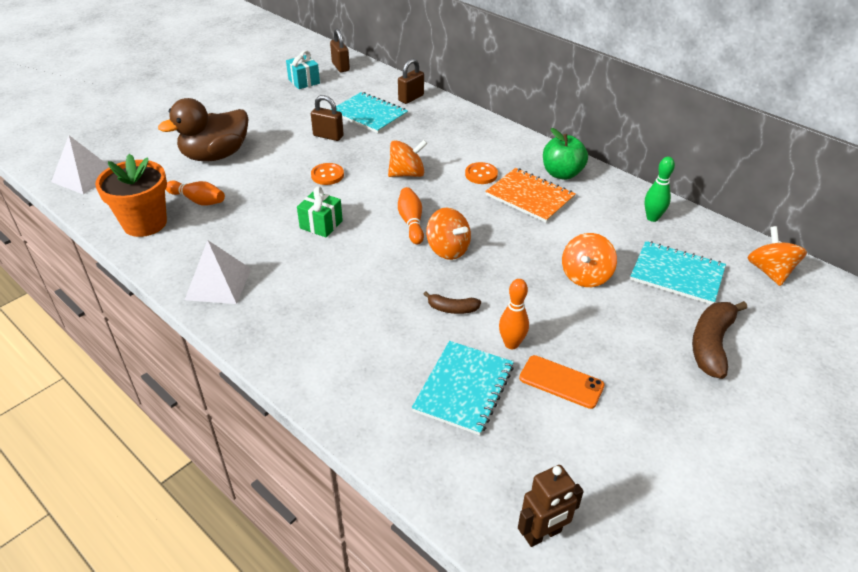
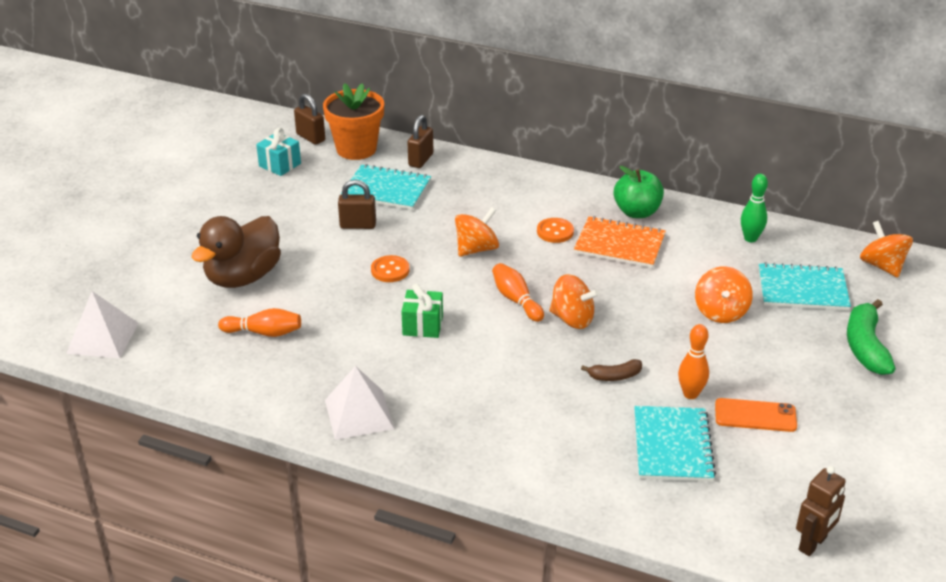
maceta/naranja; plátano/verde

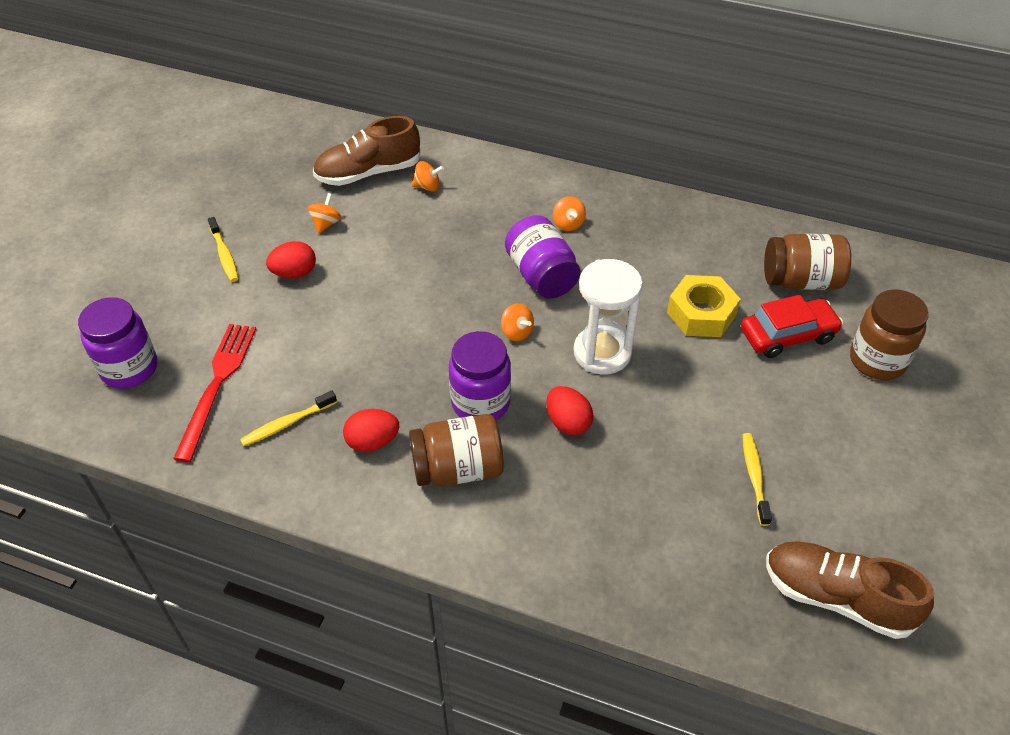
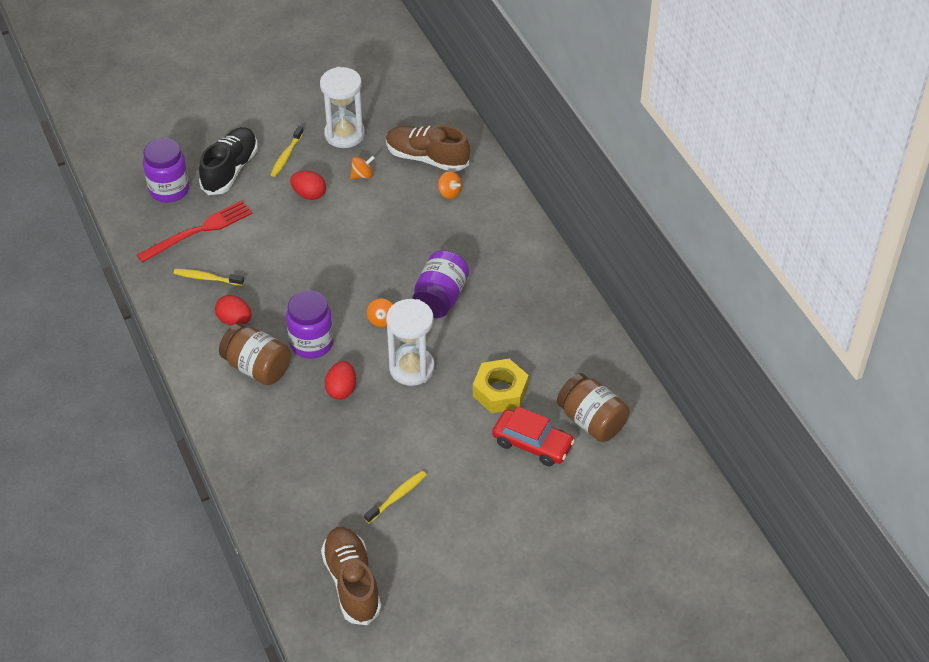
zapato/negro; reloj de arena/blanco (1st from left); peonza/naranja (4th from left in the first image); tarro/marrón (3rd from left in the first image)

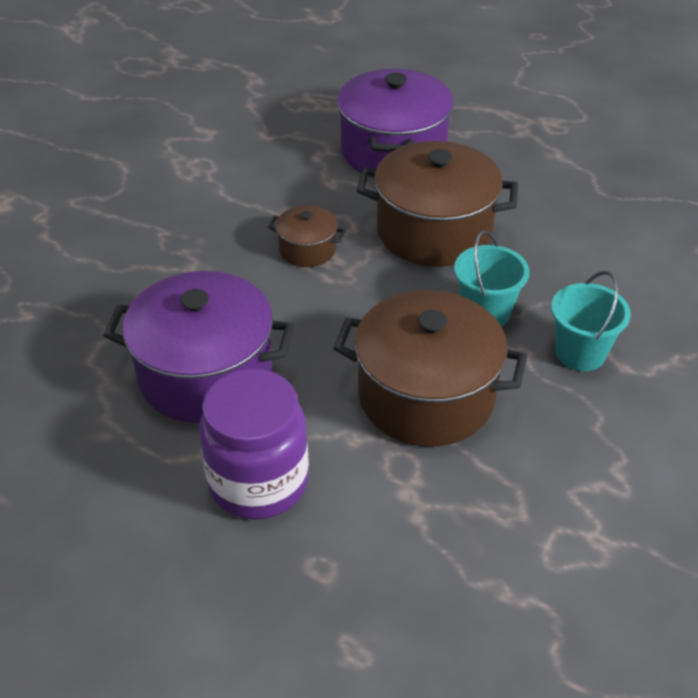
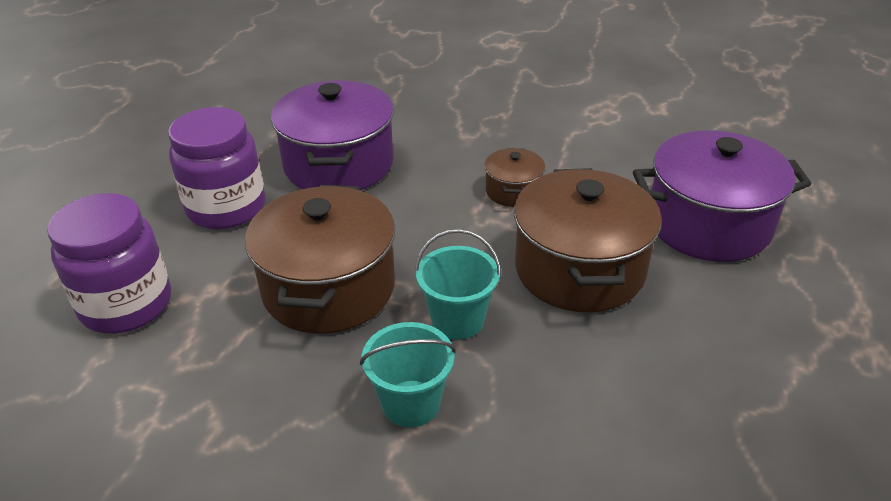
tarro/morado (1st from left)

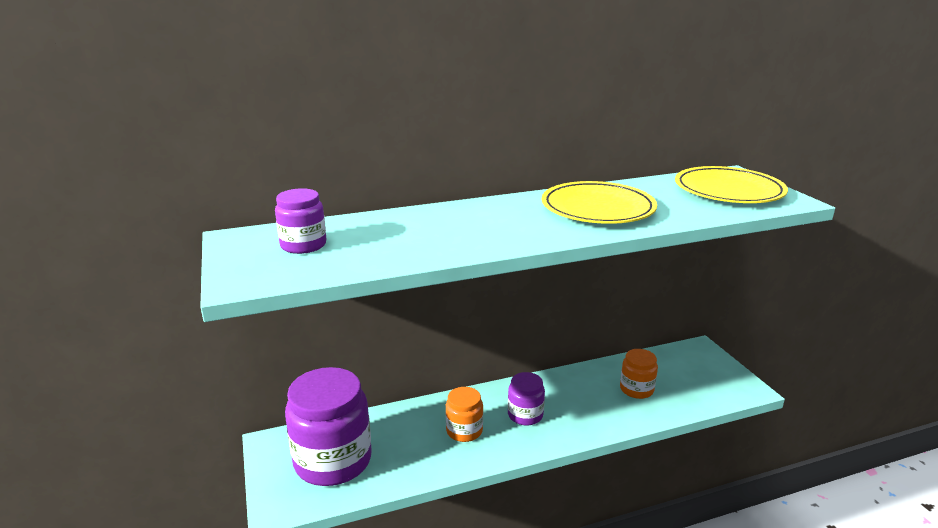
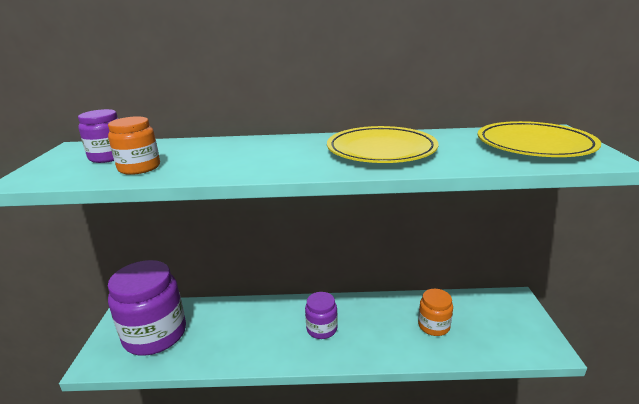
tarro/naranja (1st from left)

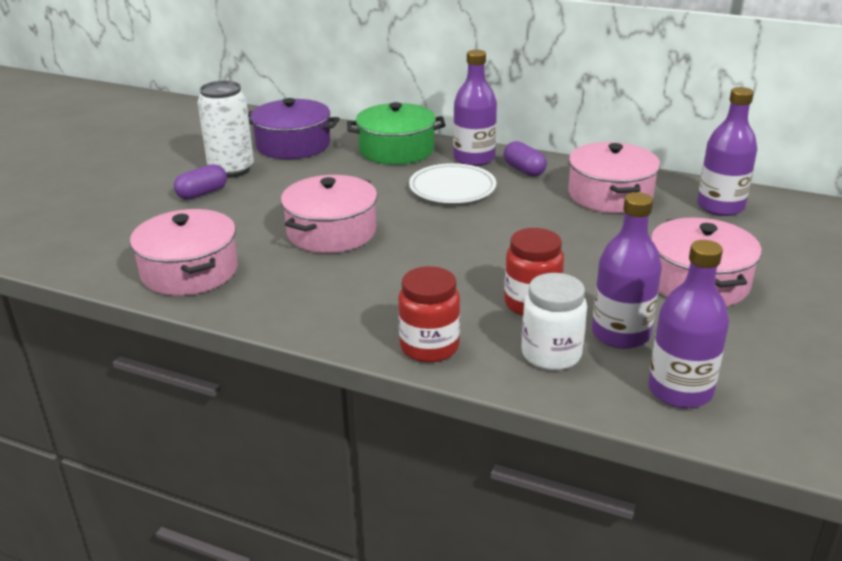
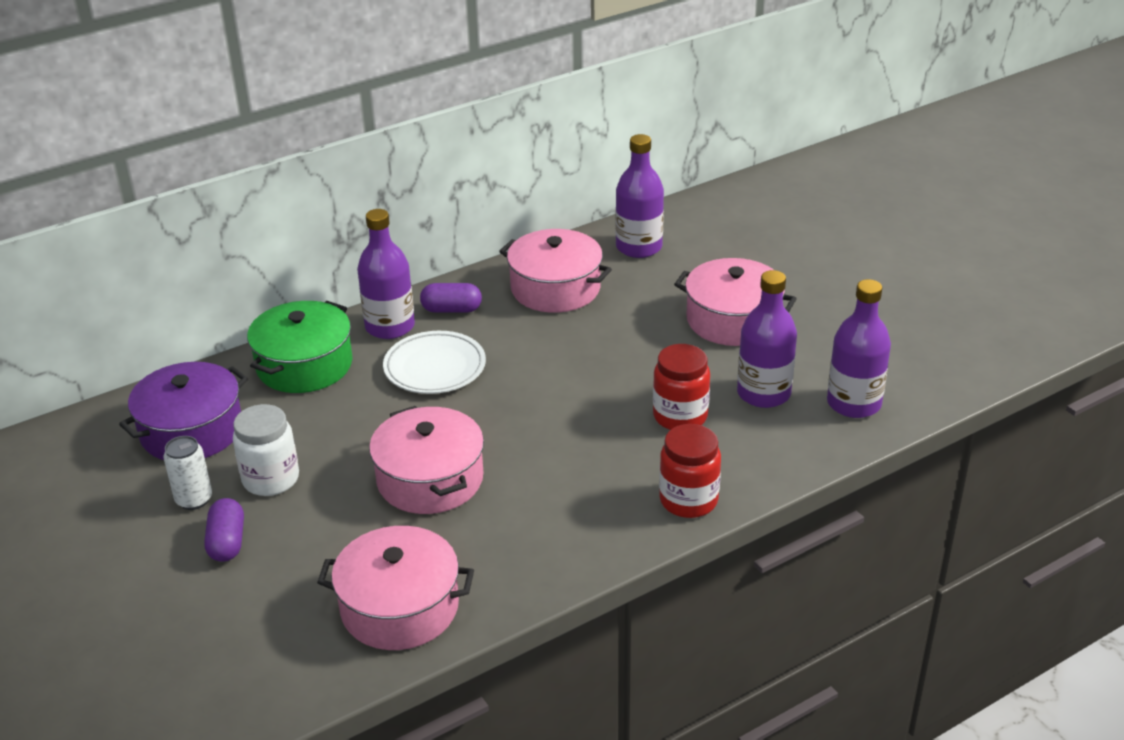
lata/blanco; tarro/blanco

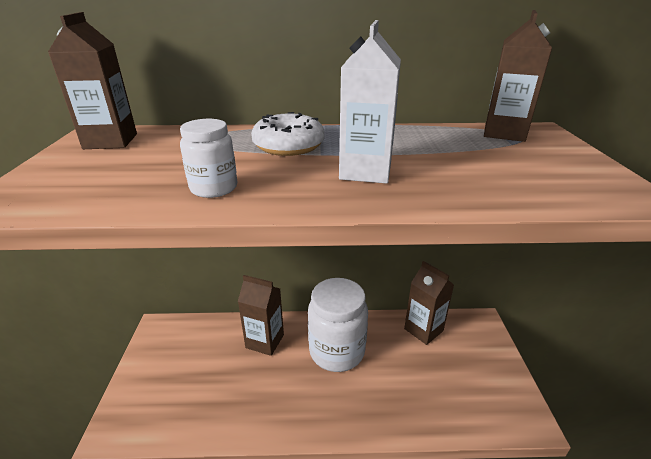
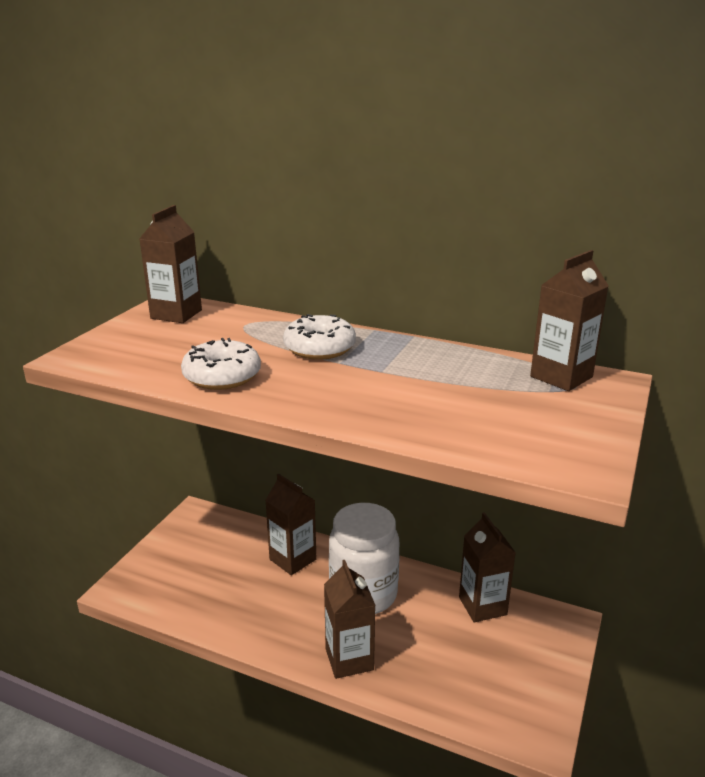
rosquilla/blanco (1st from left); cartón de leche/marrón (3rd from left); cartón de leche/blanco

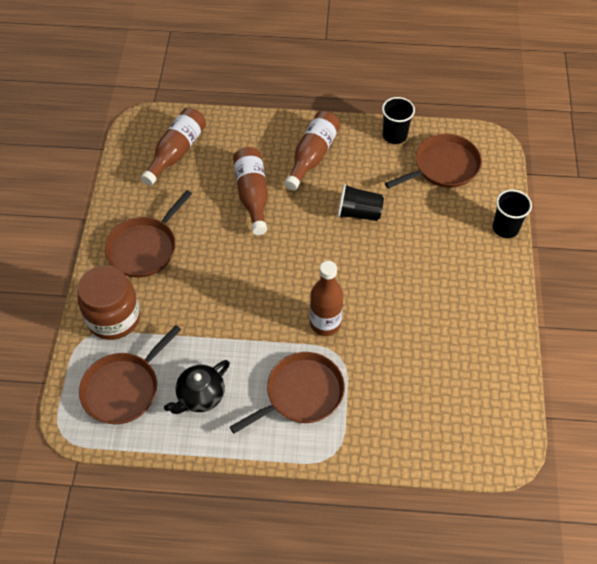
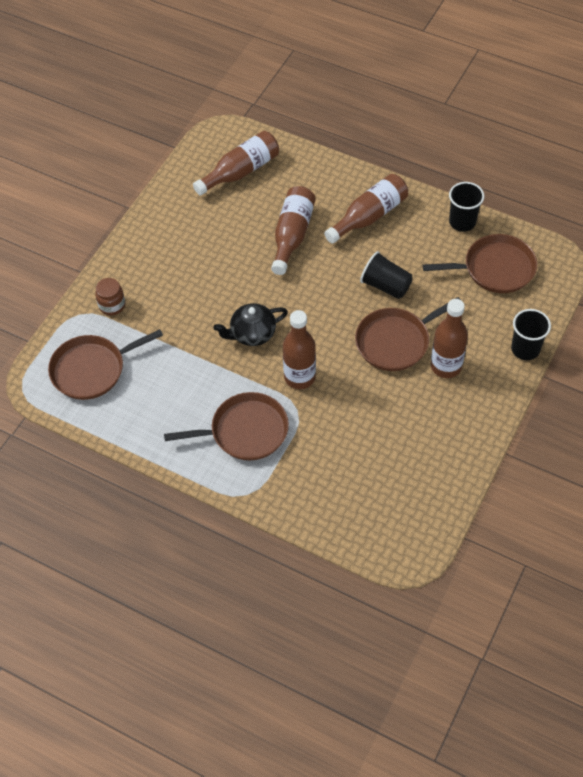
tarro/marrón; tetera/negro; sartén/marrón (3rd from left); botella/marrón (5th from left)

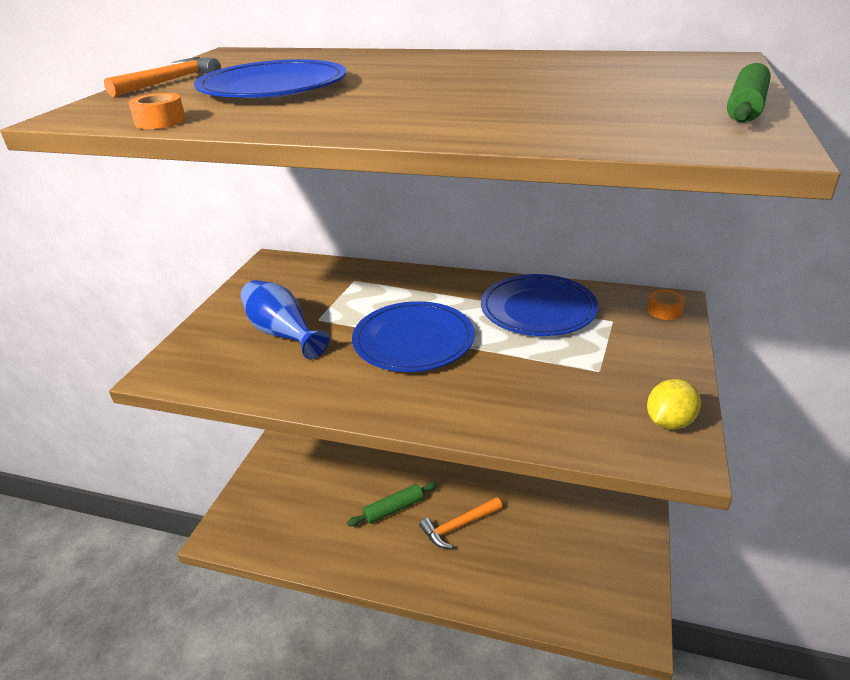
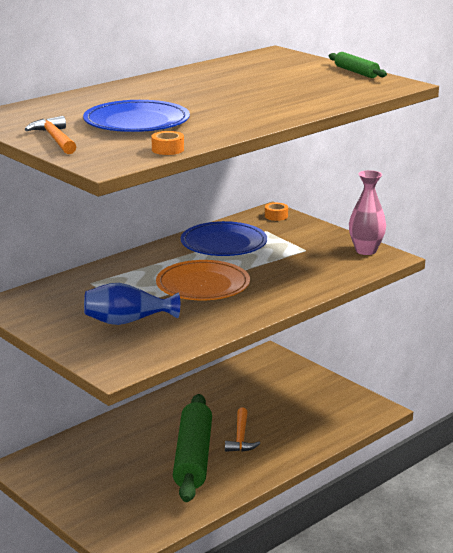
plato/naranja; rodillo/verde (1st from left); florero/rosa

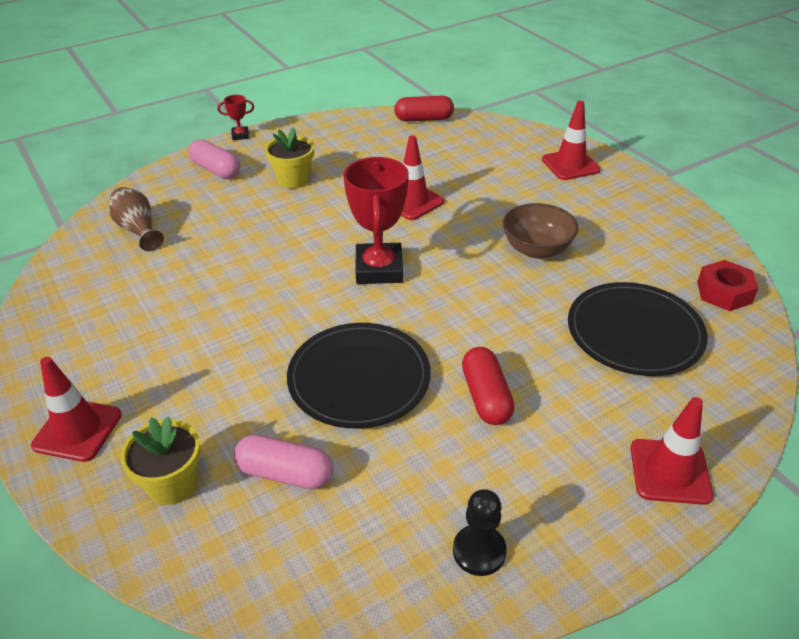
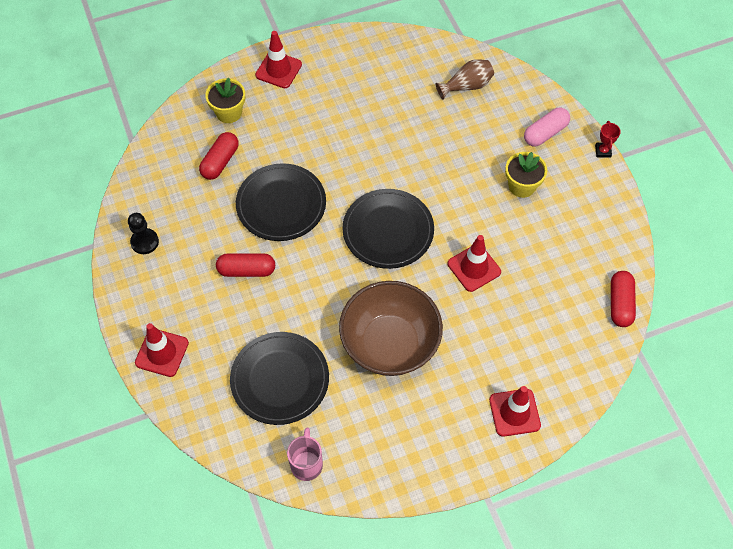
cápsula/rojo (1st from left); taza/rosa; cuenco/marrón; plato/negro (3rd from left)

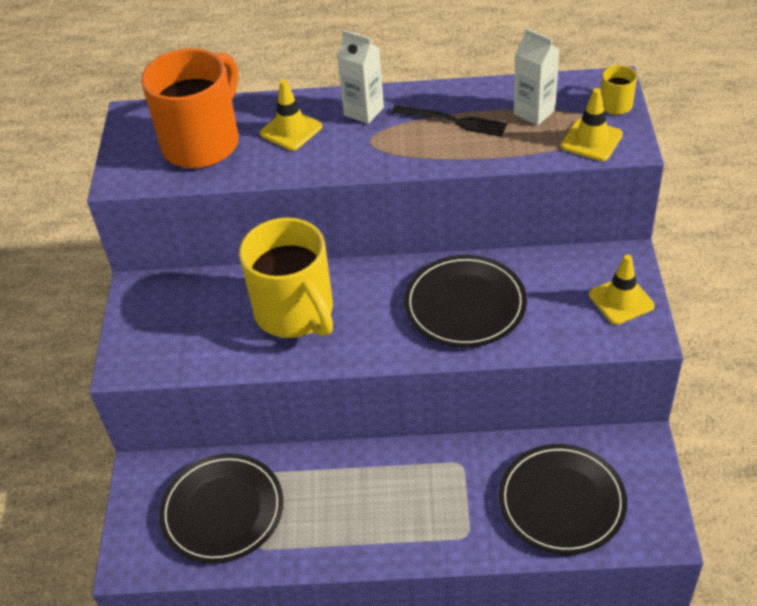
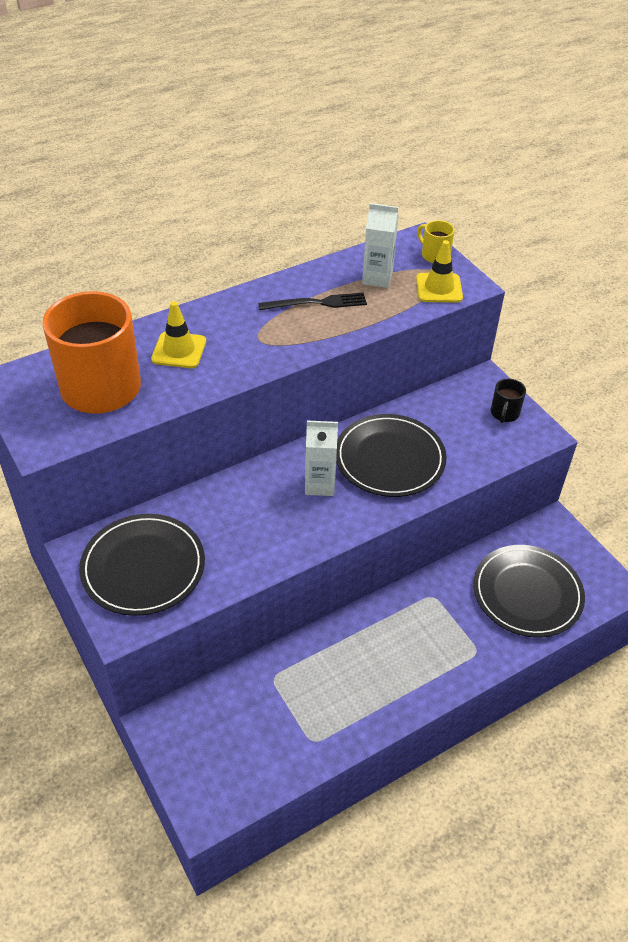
plato/negro (1st from left); cartón de leche/blanco (1st from left); taza/negro; taza/amarillo (1st from left in the first image)

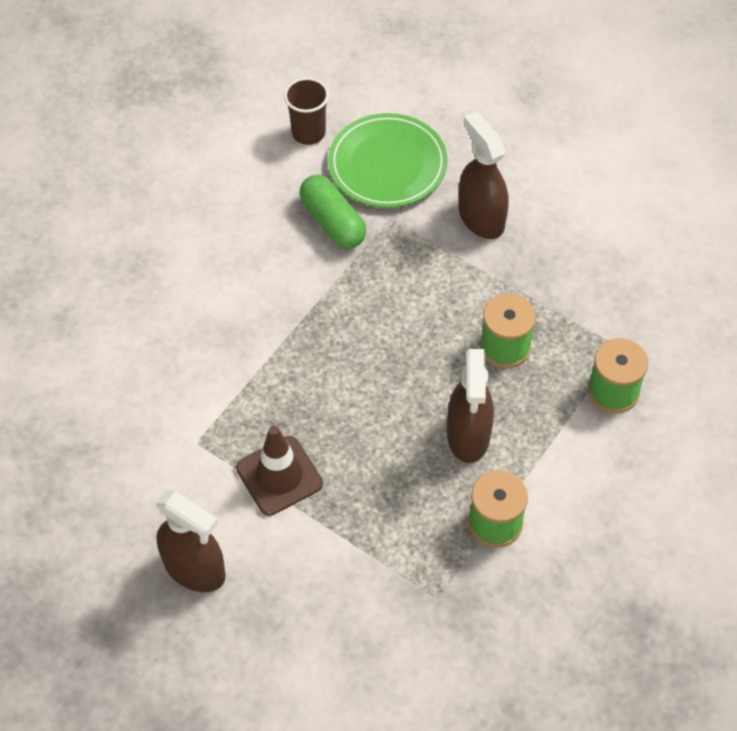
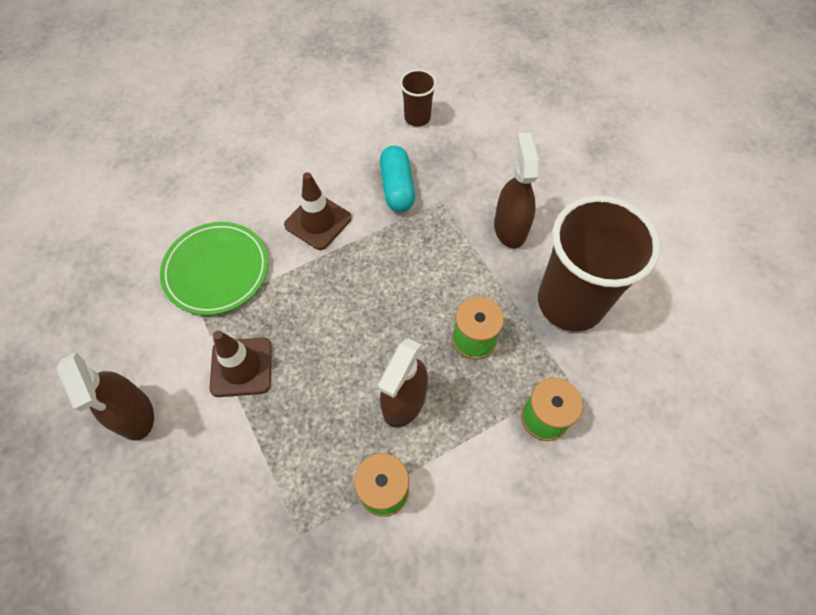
plato/verde; cono de tráfico/marrón (2nd from left); cápsula/turquesa; vaso/marrón (2nd from left)

